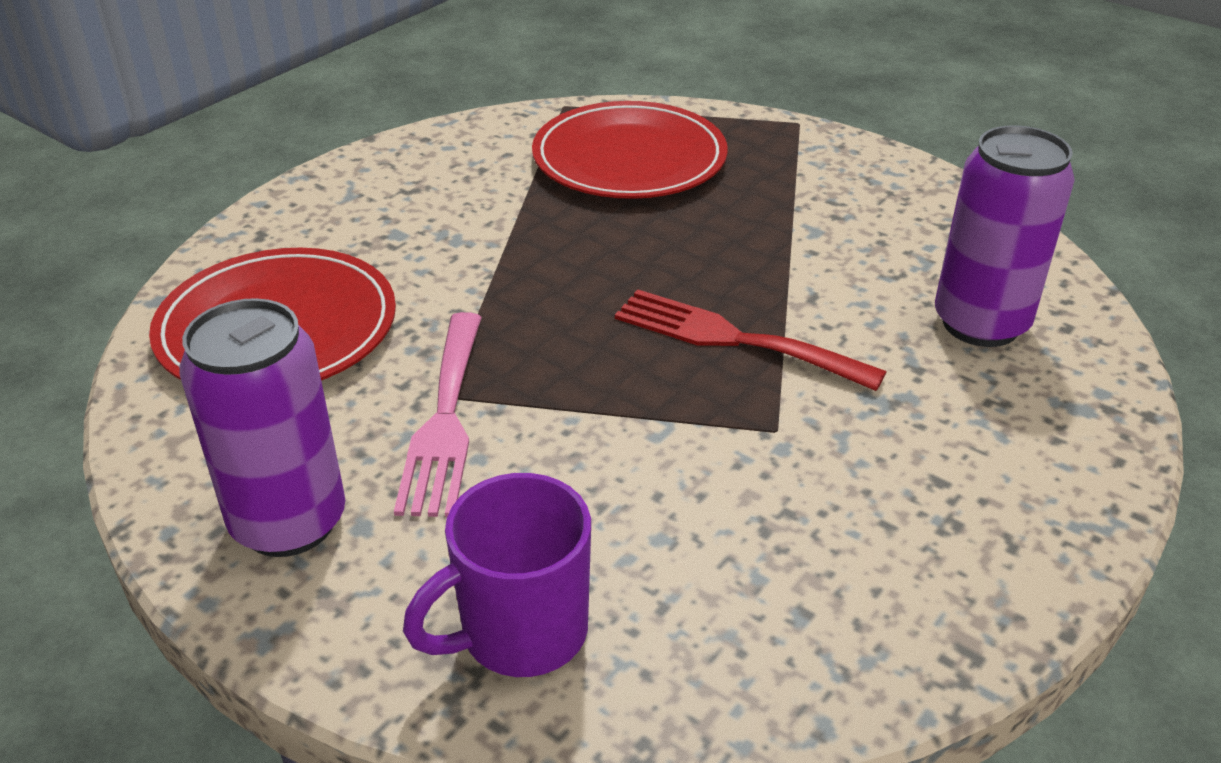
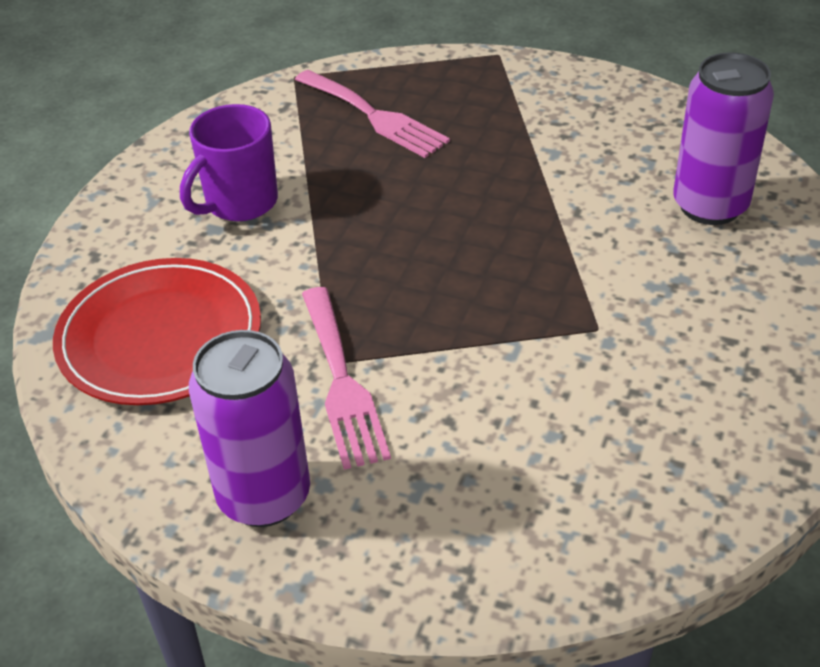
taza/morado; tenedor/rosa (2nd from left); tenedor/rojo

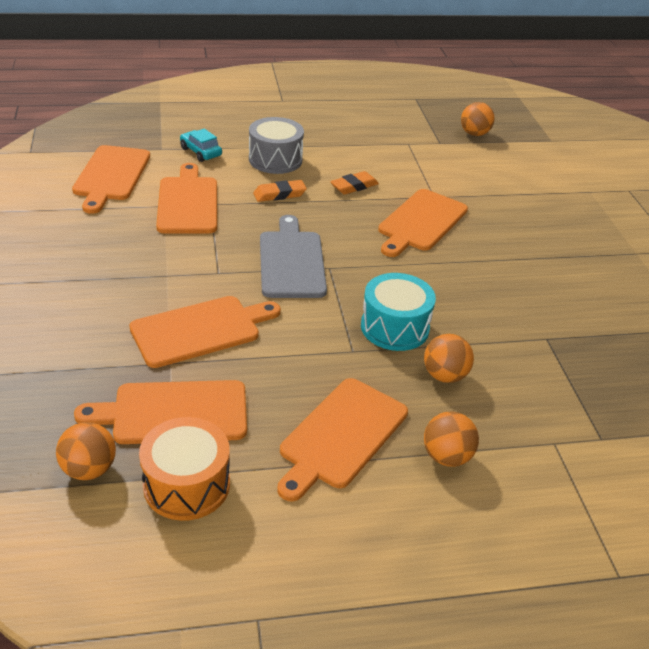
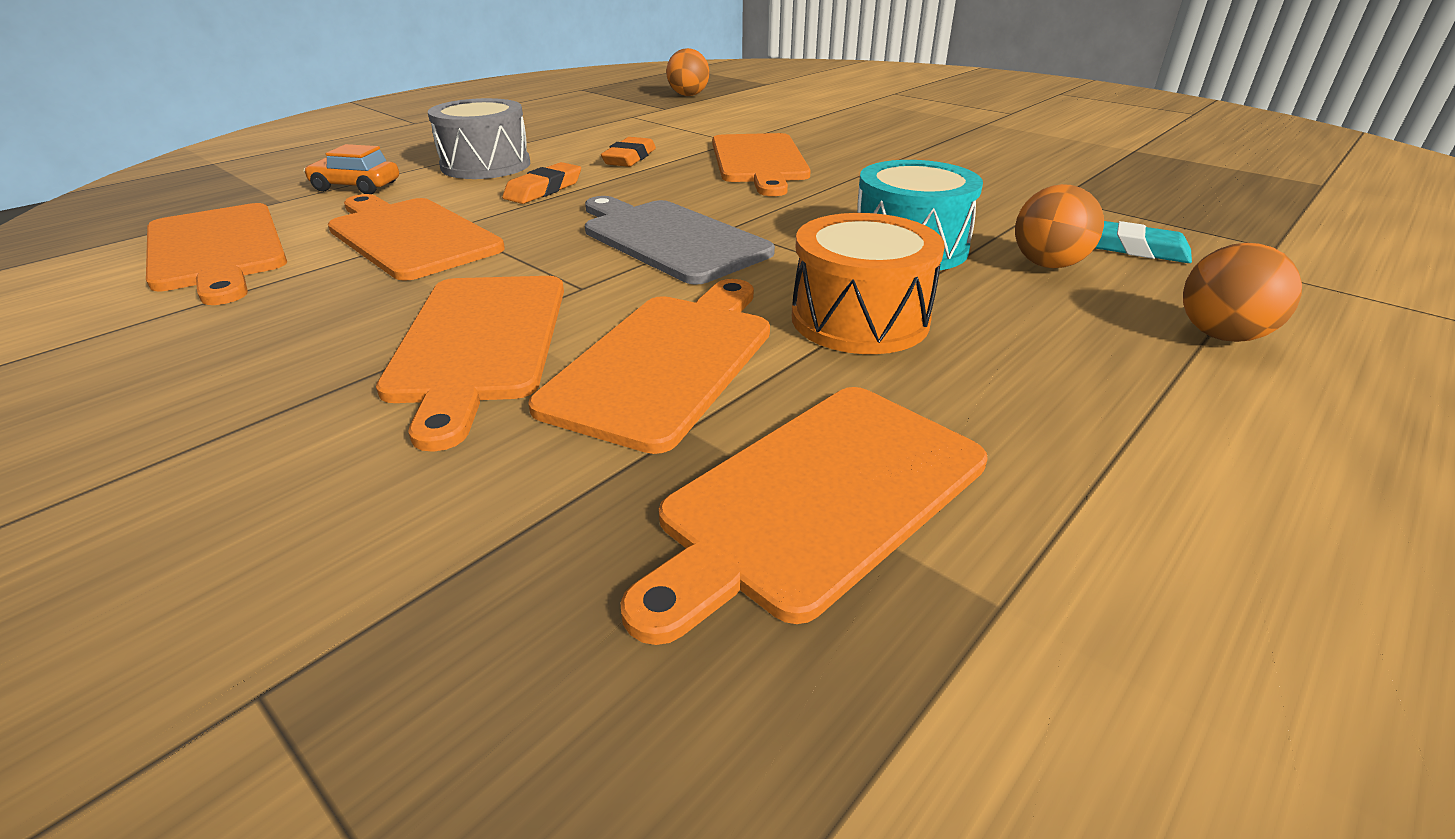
coche/naranja; tabla de cortar/naranja (3rd from left); tambor/naranja; goma de borrar/turquesa; pelota/naranja (1st from left in the first image)

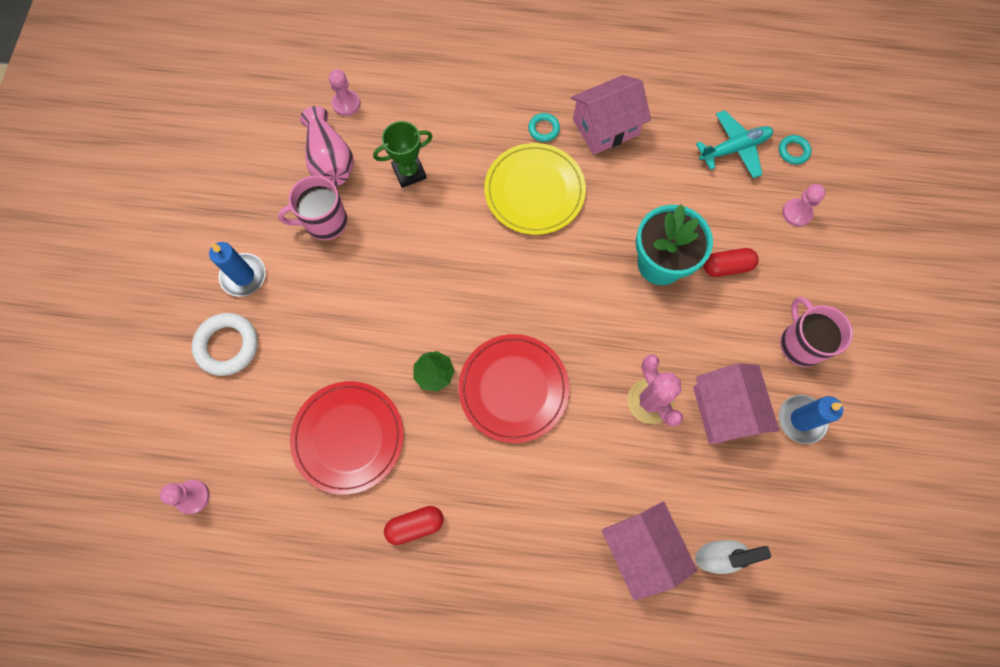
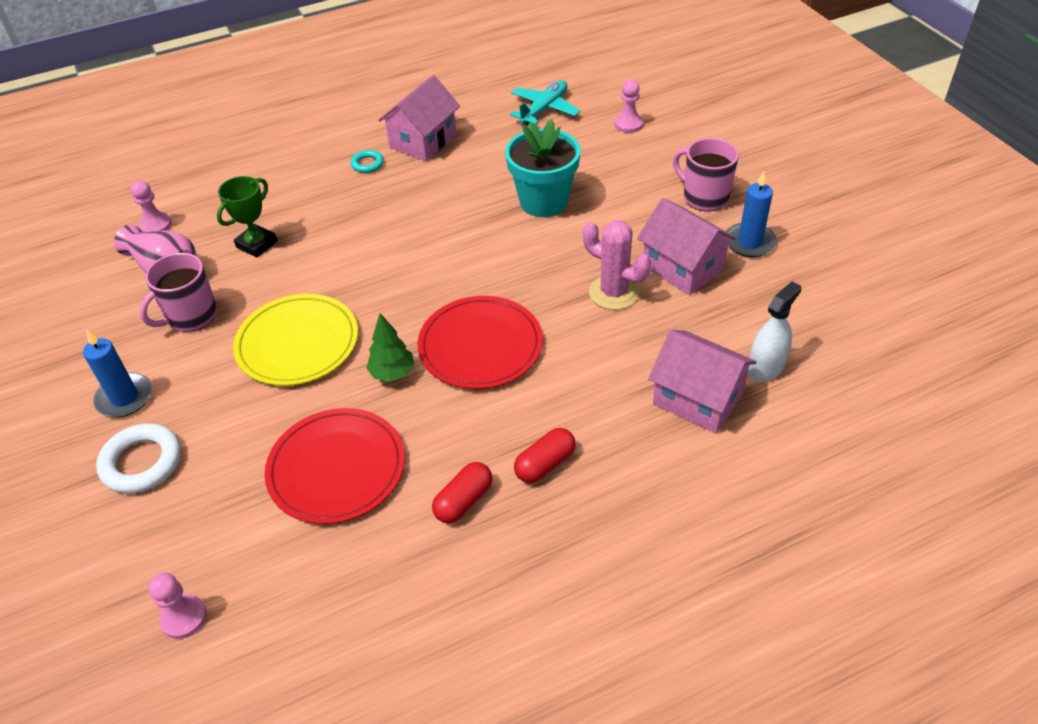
plato/amarillo; cápsula/rojo (2nd from left); anillo/turquesa (2nd from left in the first image)

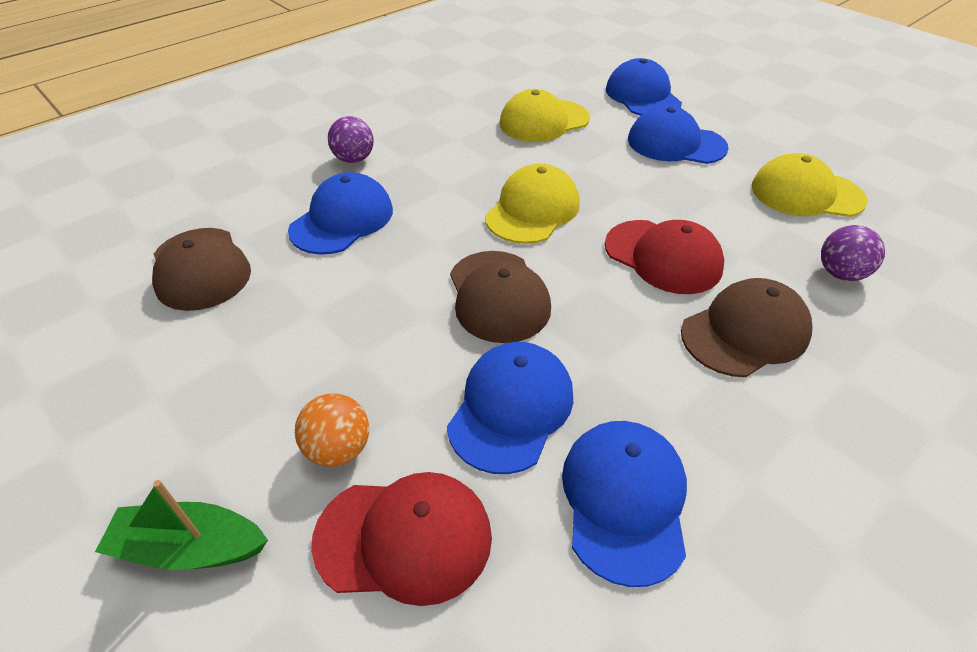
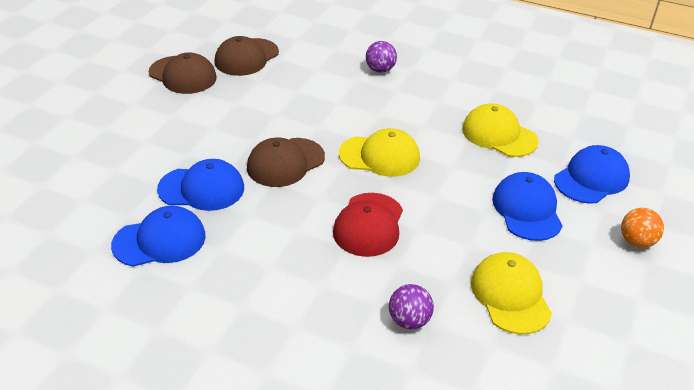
gorra/marrón (1st from left); pelota/naranja; barco/verde; gorra/azul (1st from left in the first image); gorra/rojo (1st from left in the first image)

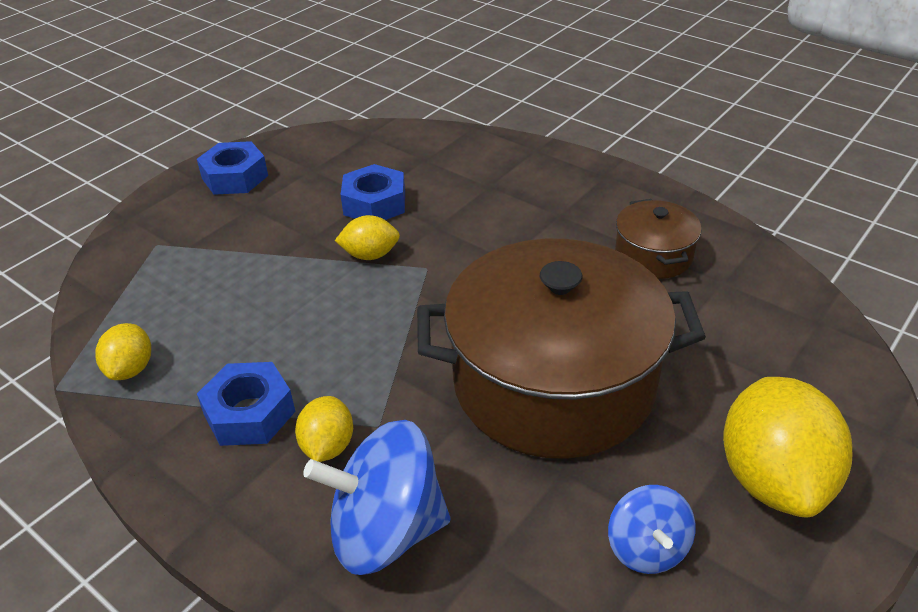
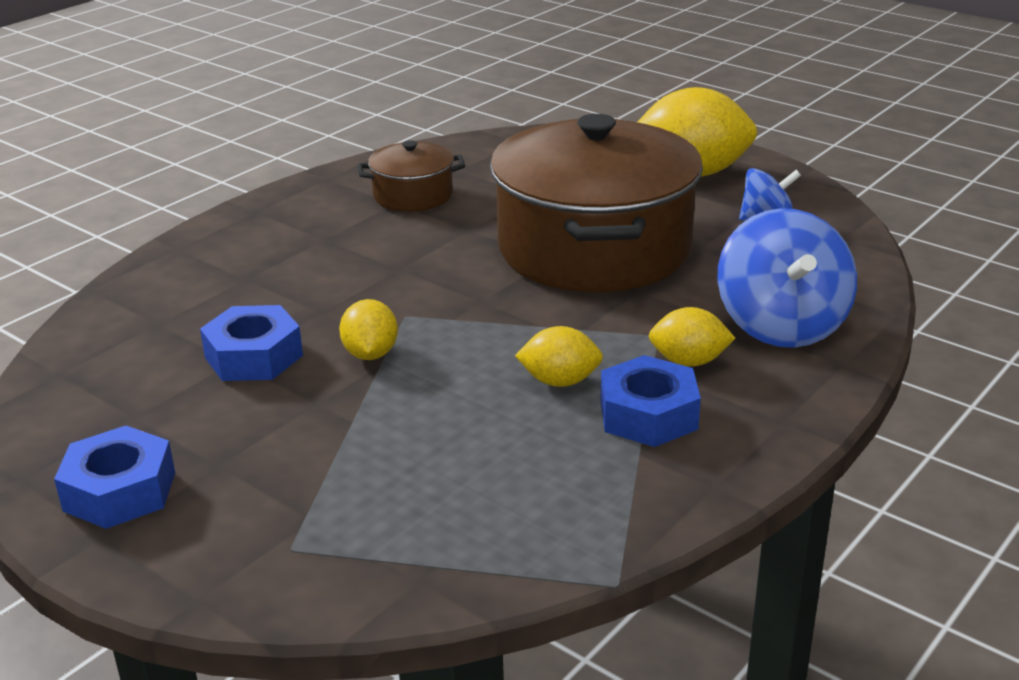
limón/amarillo (2nd from left)

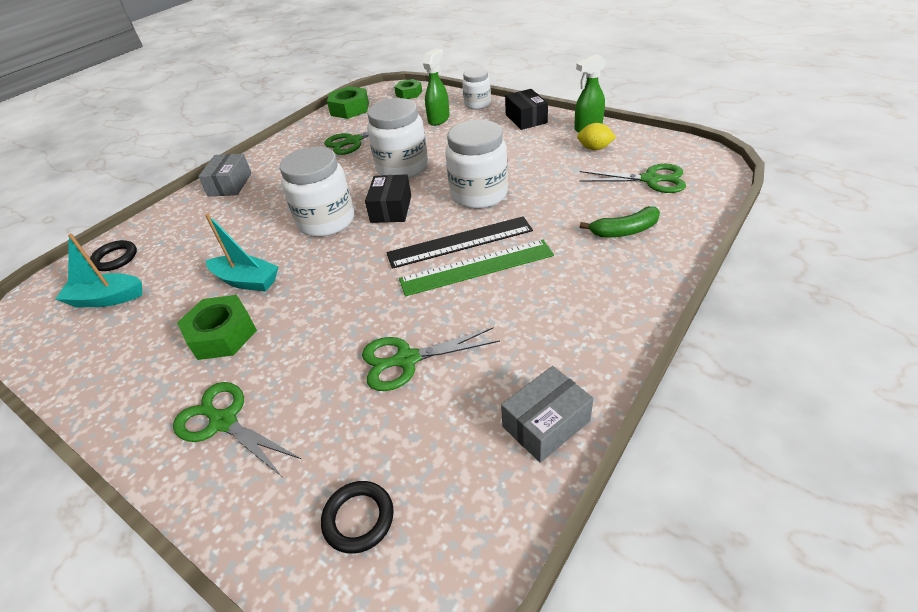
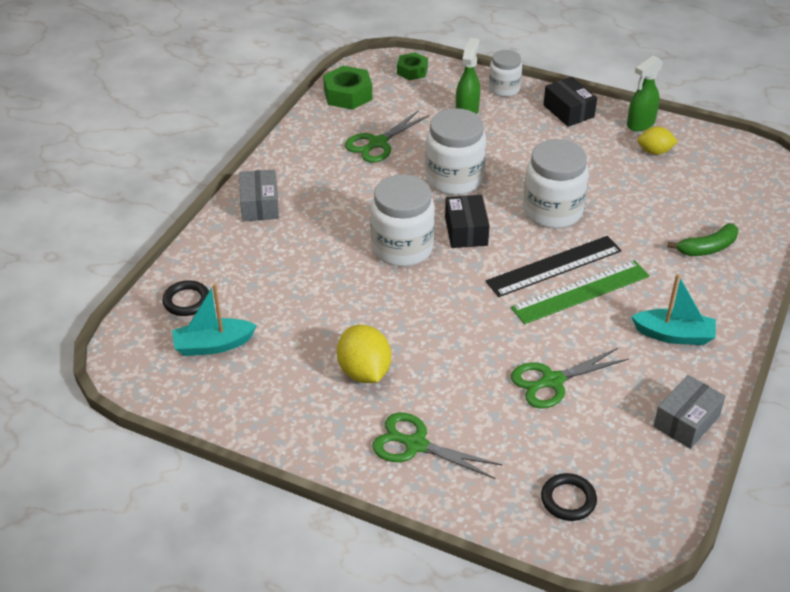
limón/amarillo (1st from left); barco/turquesa (2nd from left); tijeras/verde (4th from left in the first image)

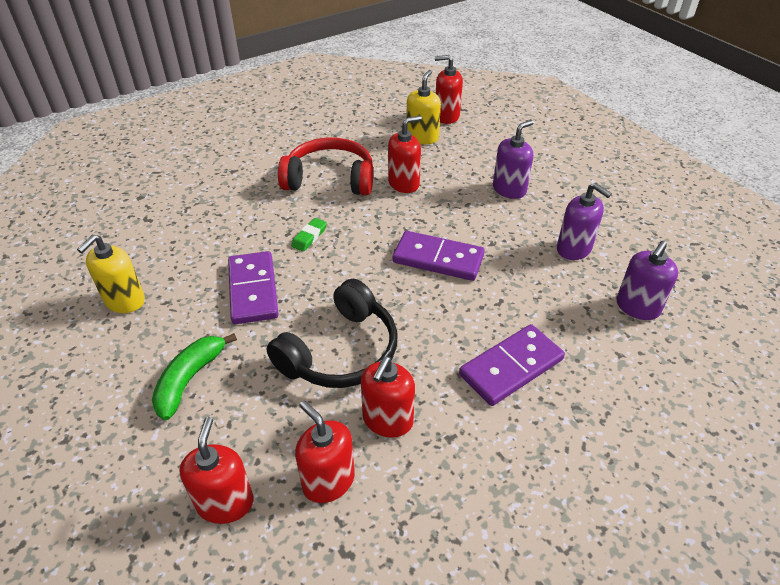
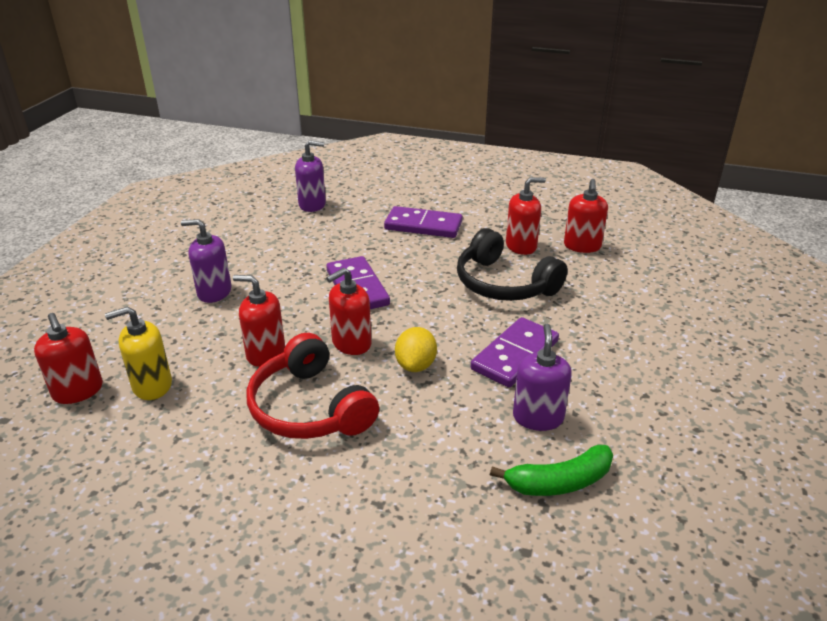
dispensador de jabón/rojo (3rd from left); limón/amarillo; auriculares/negro; plátano/verde; dispensador de jabón/morado (3rd from left); dispensador de jabón/amarillo (1st from left in the first image)

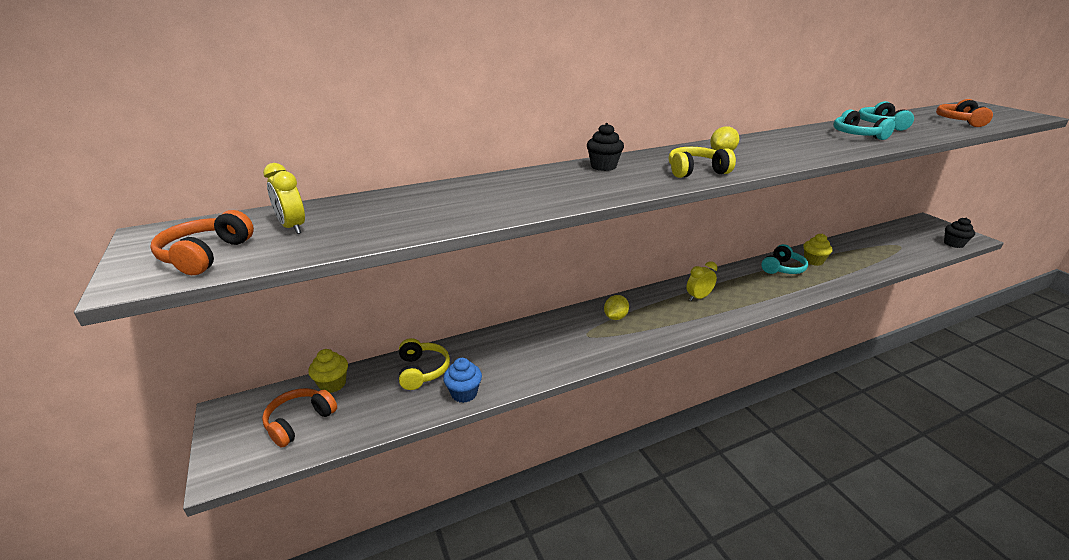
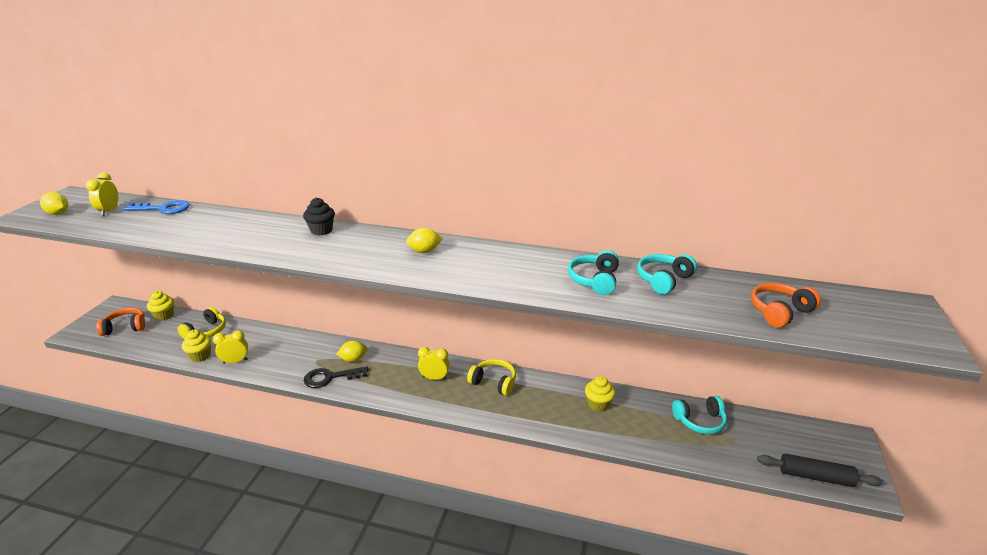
limón/amarillo (1st from left); llave/azul; magdalena/amarillo (2nd from left); despertador/amarillo (2nd from left); llave/negro; auriculares/amarillo (2nd from left); auriculares/turquesa (3rd from left); rodillo/negro

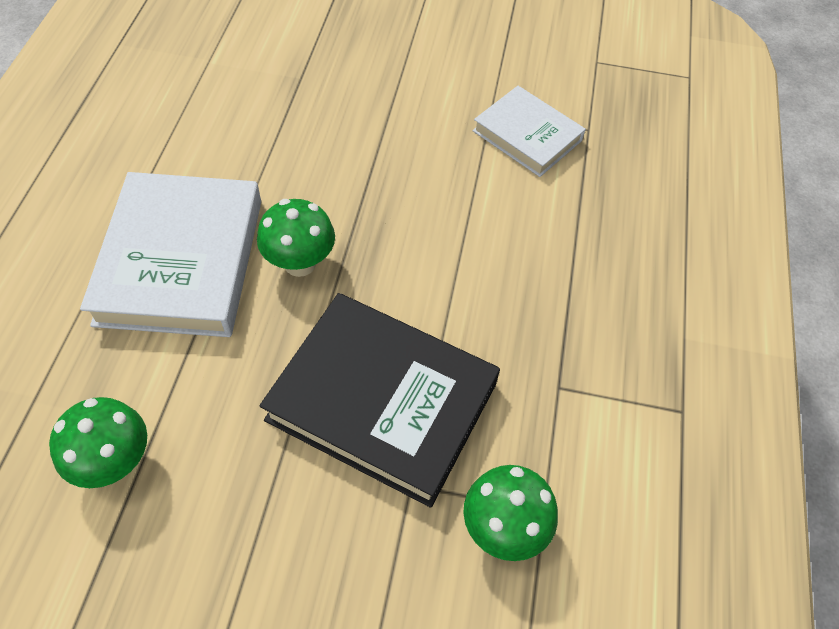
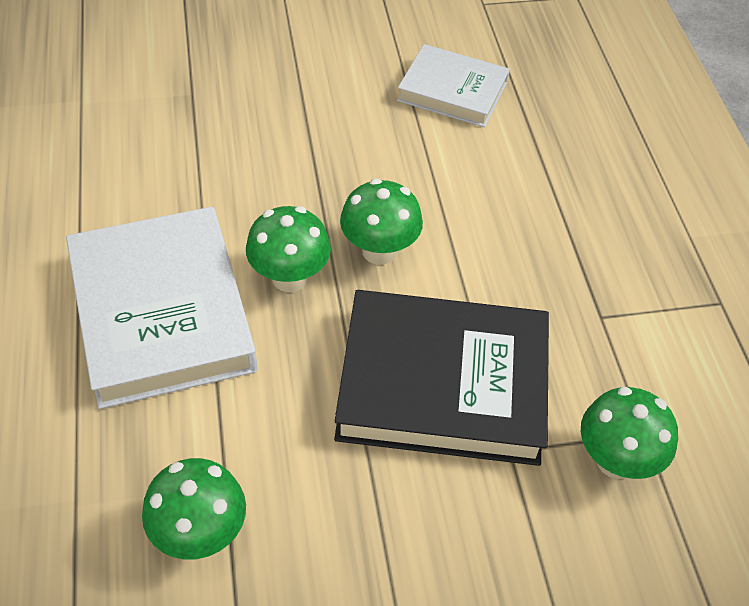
seta/verde (3rd from left)

